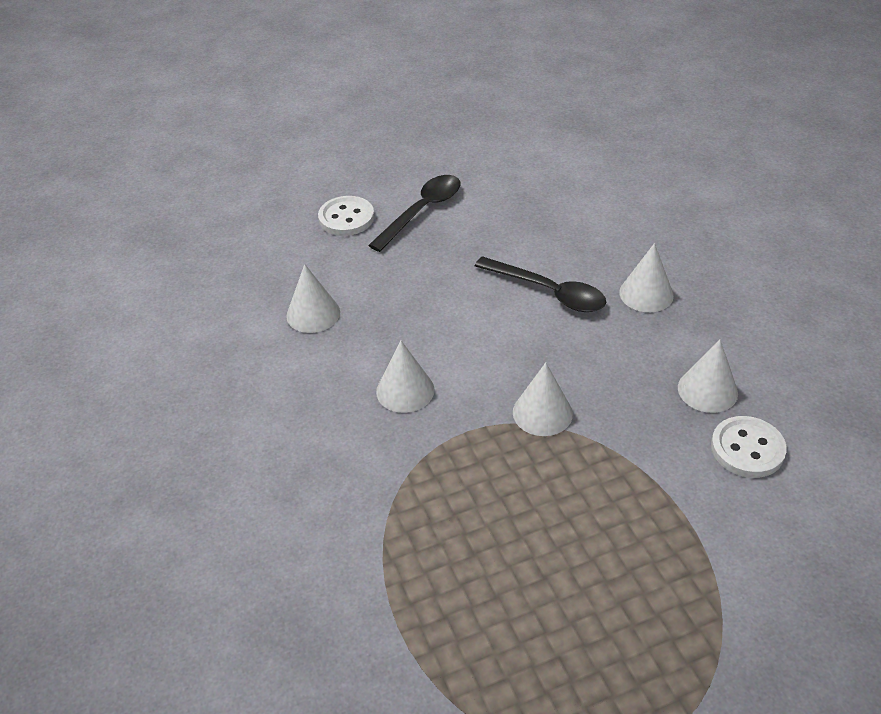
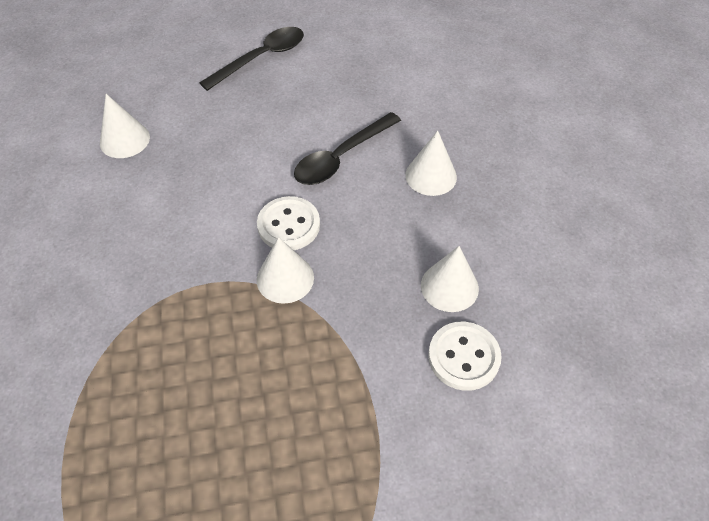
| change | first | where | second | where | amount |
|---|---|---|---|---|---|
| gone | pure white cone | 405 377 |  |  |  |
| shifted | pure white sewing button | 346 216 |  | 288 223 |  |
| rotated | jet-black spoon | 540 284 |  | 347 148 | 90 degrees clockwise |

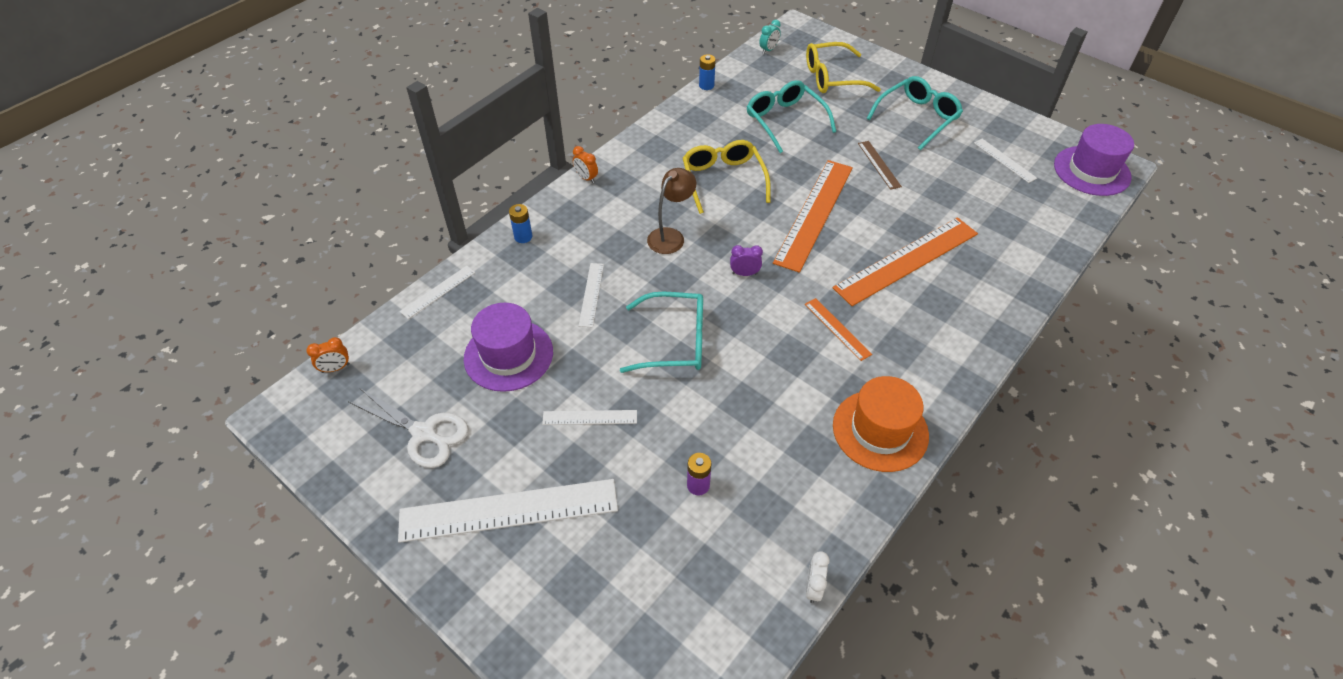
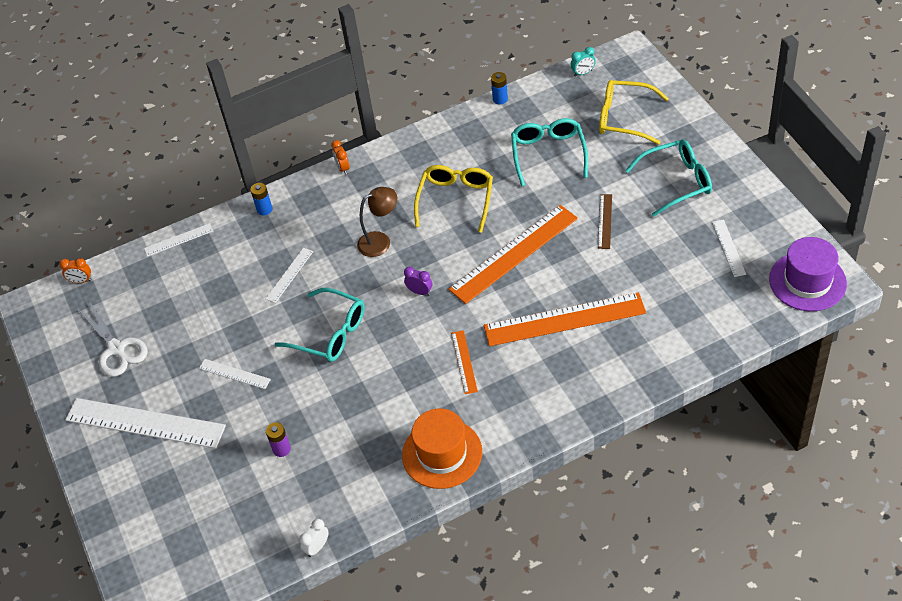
| change | first | where | second | where | amount |
|---|---|---|---|---|---|
| gone | violet tall hat | 508 347 |  |  |  |

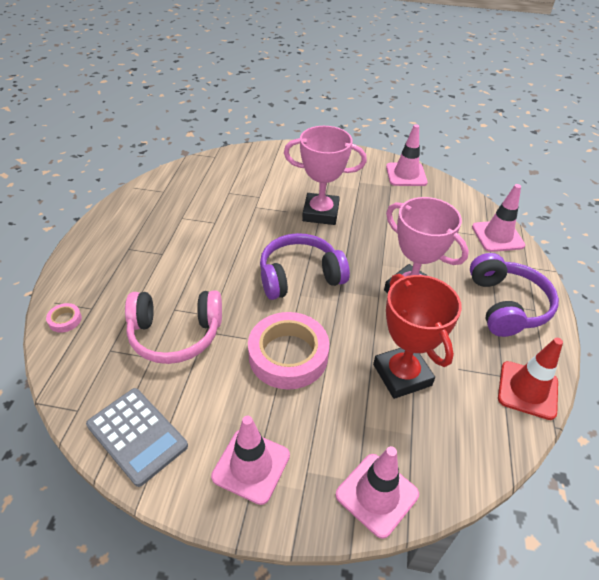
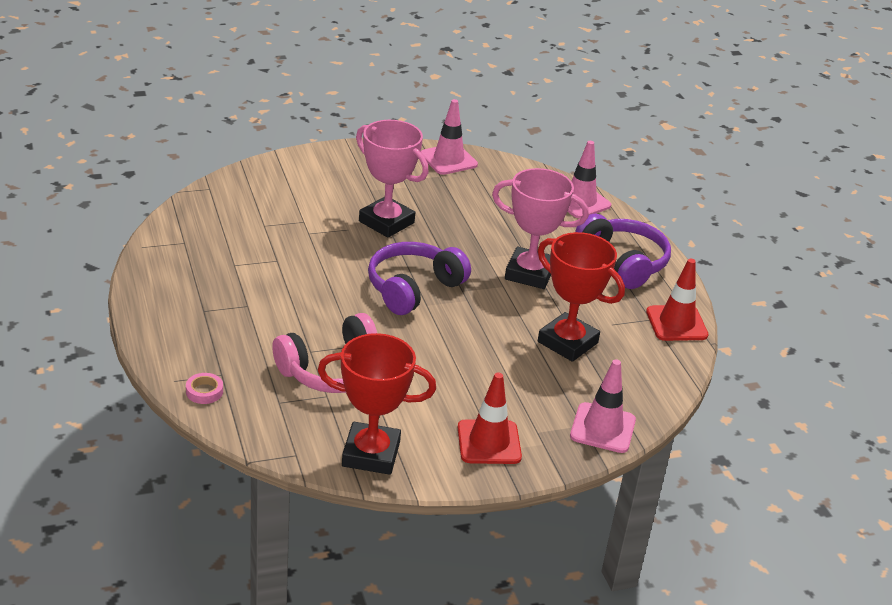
| change | first | where | second | where | amount |
|---|---|---|---|---|---|
| gone | rose-pink tape | 288 351 |  |  |  |
| swapped | gray adding machine | 137 437 | scarlet trophy | 377 404 |  |
| repainted | rose-pink road cone | 250 460 | scarlet road cone | 490 418 |  |
| rotated | rose-pink trophy | 325 175 |  | 392 179 | 60 degrees clockwise |

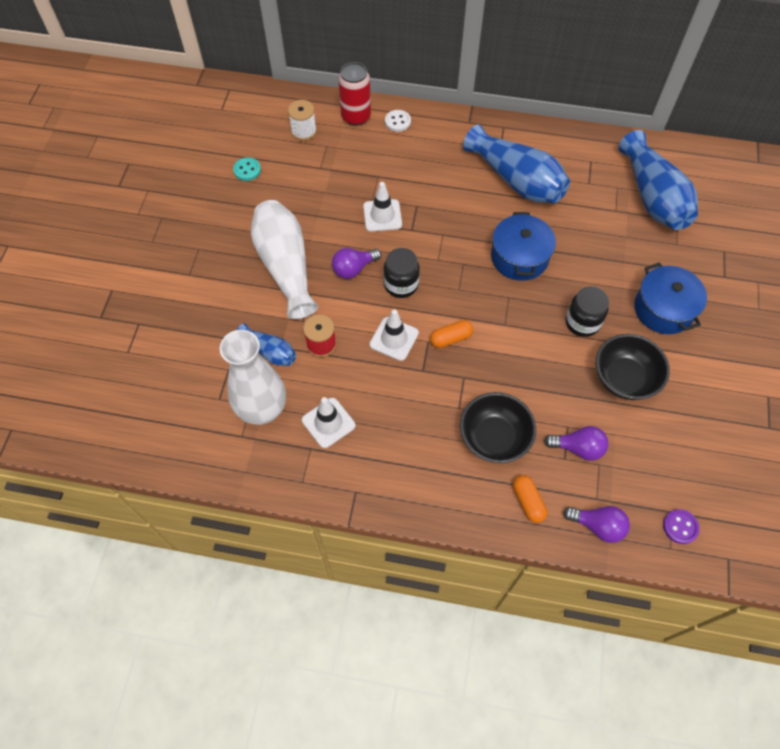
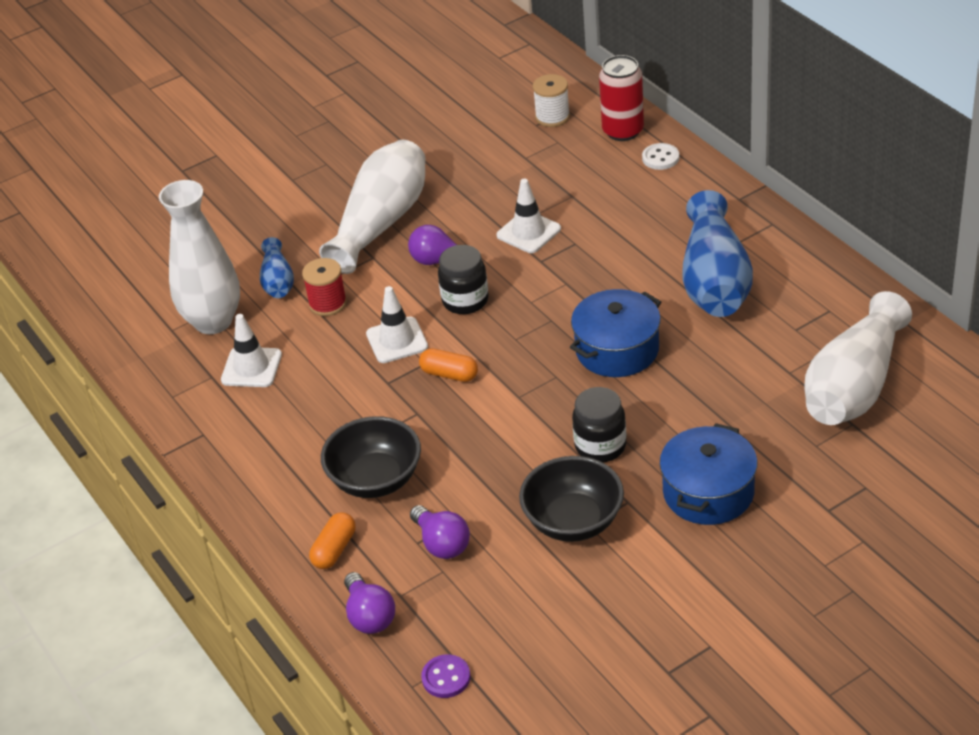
| change | first | where | second | where | amount |
|---|---|---|---|---|---|
| gone | aqua sewing button | 247 169 |  |  |  |
| repainted | cobalt vase | 658 180 | pure white vase | 858 358 |  |

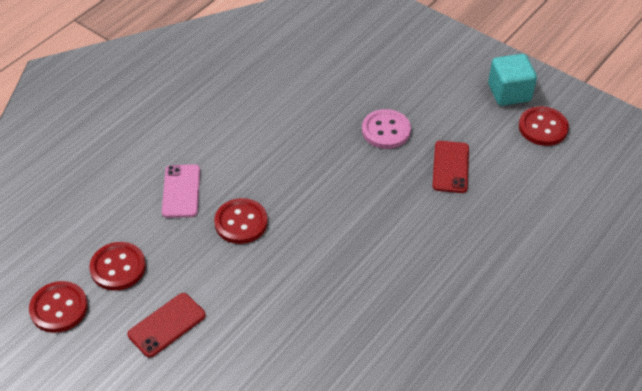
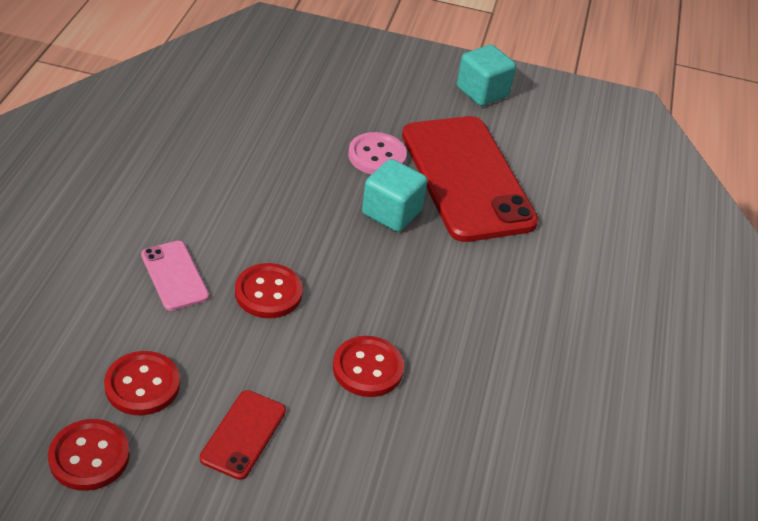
| change | first | where | second | where | amount |
|---|---|---|---|---|---|
| new |  |  | aqua block | 394 195 |  |
| shifted | scarlet sewing button | 544 126 |  | 368 366 |  |
| scaled | scarlet smartphone | 450 167 |  | 470 179 | x2.26 |

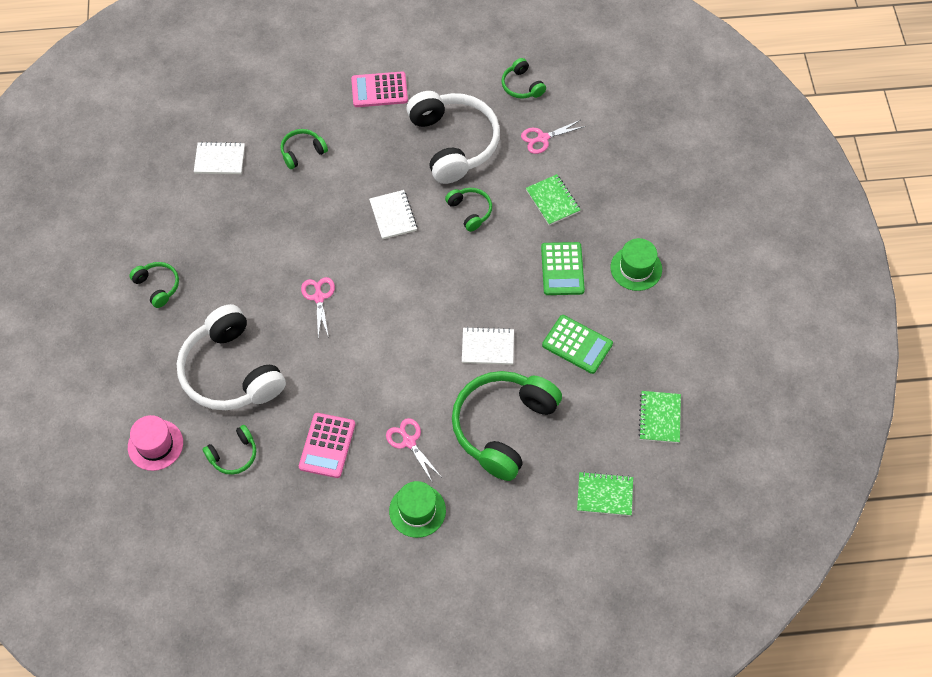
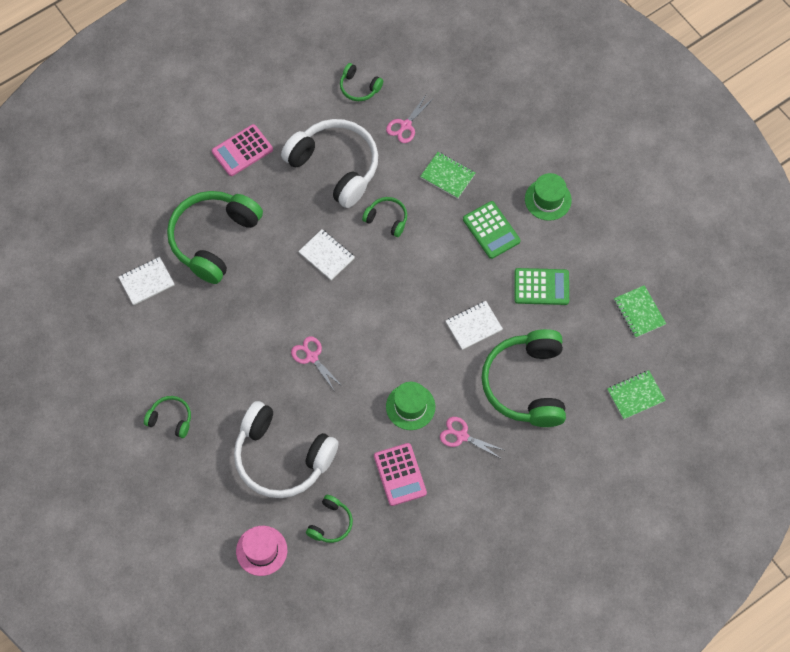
| change | first | where | second | where | amount |
|---|---|---|---|---|---|
| shifted | leaf-green tall hat | 417 509 |  | 410 406 |  |
| scaled | leaf-green over-ear headphones | 304 149 |  | 215 237 | x2.16 |

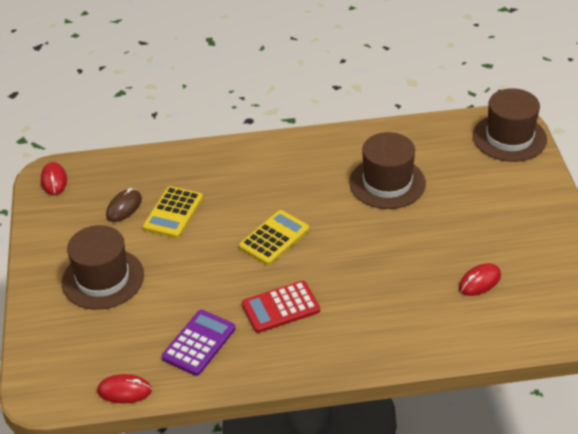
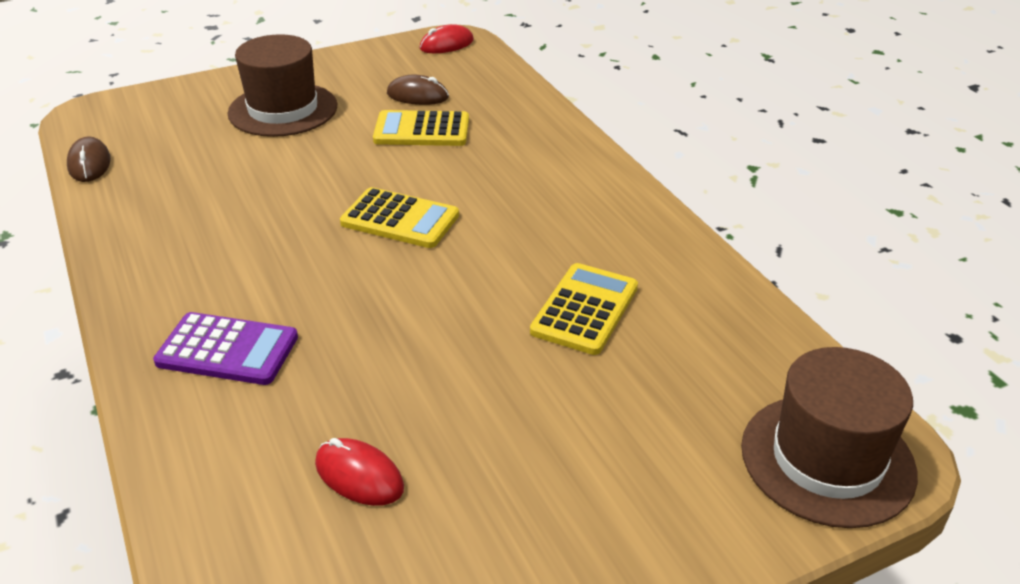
| change | first | where | second | where | amount |
|---|---|---|---|---|---|
| gone | scarlet adding machine | 281 307 |  |  |  |
| shifted | violet adding machine | 198 343 |  | 225 348 |  |
| swapped | dark brown tall hat | 387 170 | yellow adding machine | 584 309 |  |
| repainted | scarlet computer mouse | 124 388 | dark brown computer mouse | 89 159 |  |

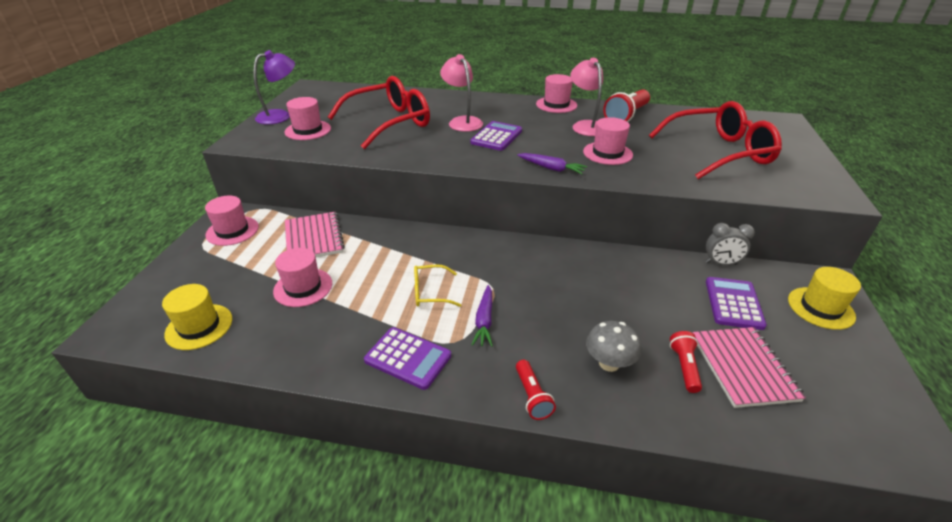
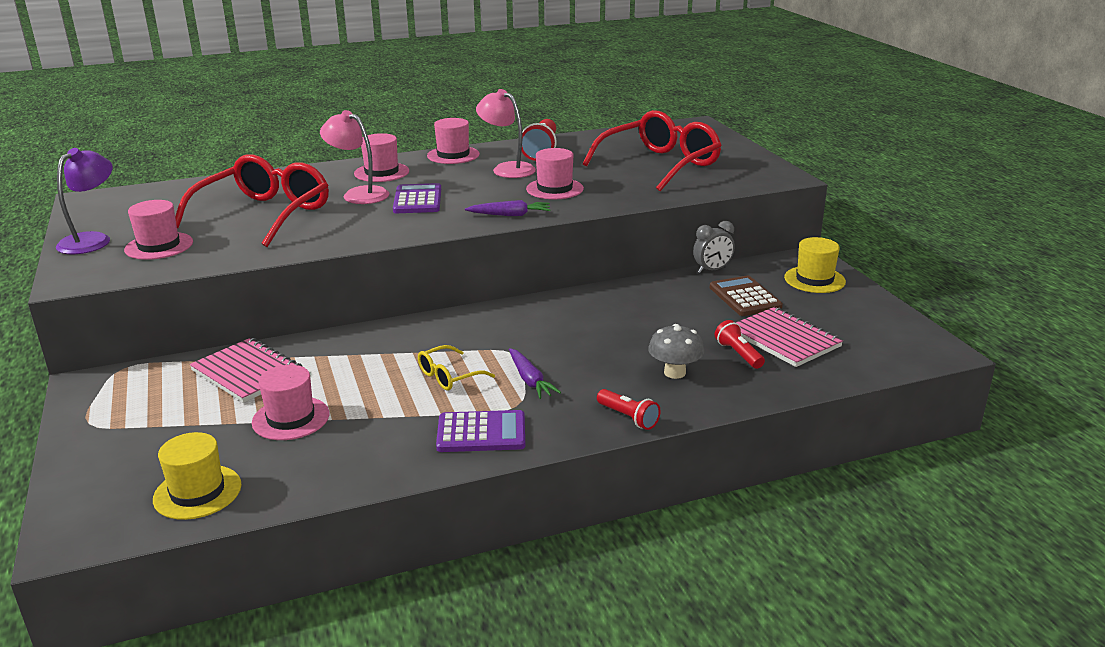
| change | first | where | second | where | amount |
|---|---|---|---|---|---|
| shifted | rose-pink tall hat | 232 221 |  | 381 157 |  |
| repainted | violet adding machine | 736 303 | dark brown adding machine | 746 296 |  |

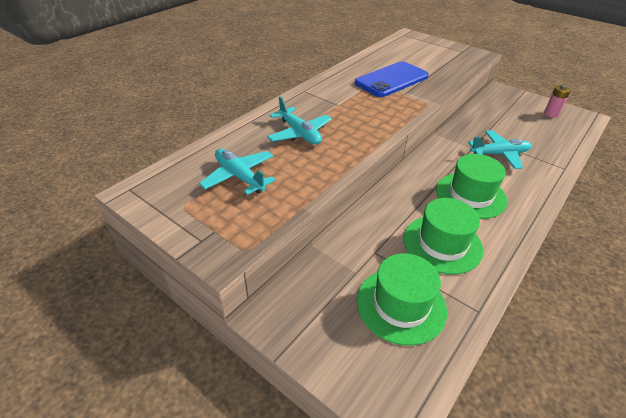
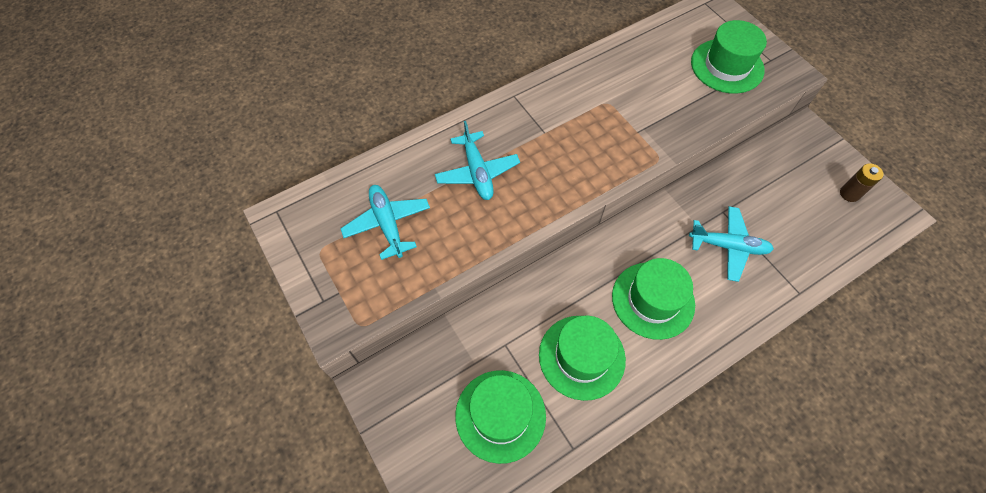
| change | first | where | second | where | amount |
|---|---|---|---|---|---|
| gone | cobalt smartphone | 392 79 |  |  |  |
| new |  |  | leaf-green tall hat | 729 57 |  |
| repainted | rose-pink battery | 557 101 | dark brown battery | 862 182 |  |

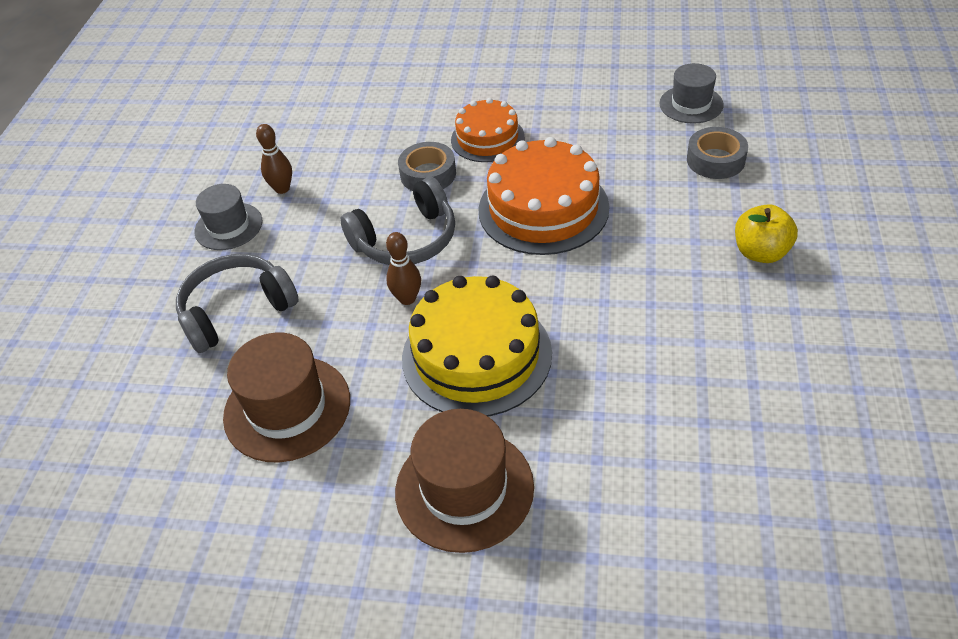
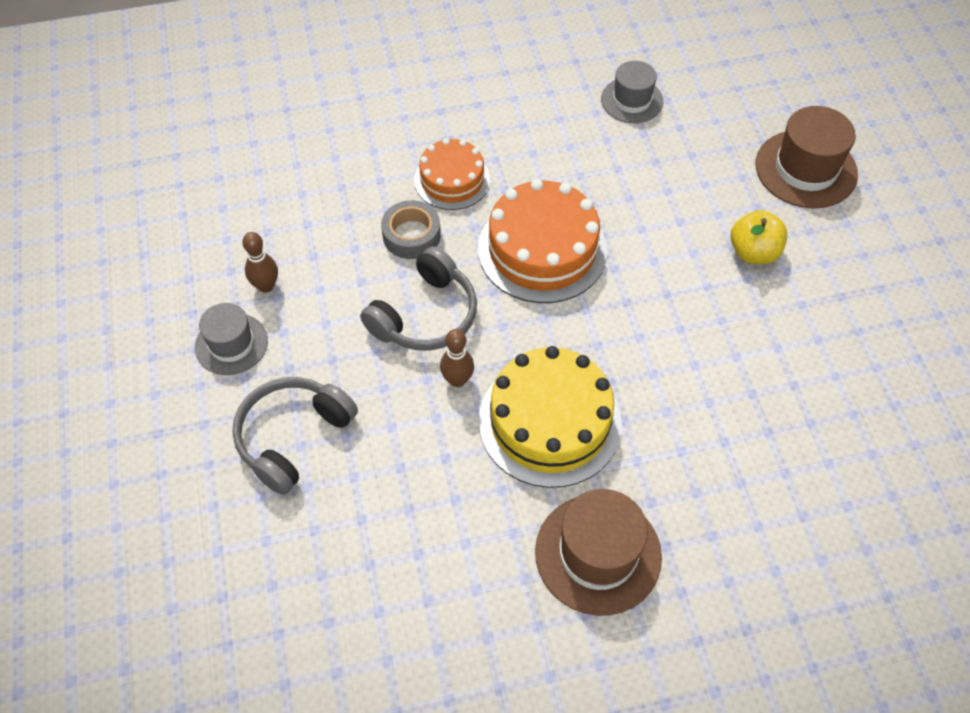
| change | first | where | second | where | amount |
|---|---|---|---|---|---|
| gone | gray tape | 717 153 |  |  |  |
| shifted | dark brown tall hat | 286 397 |  | 807 157 |  |

